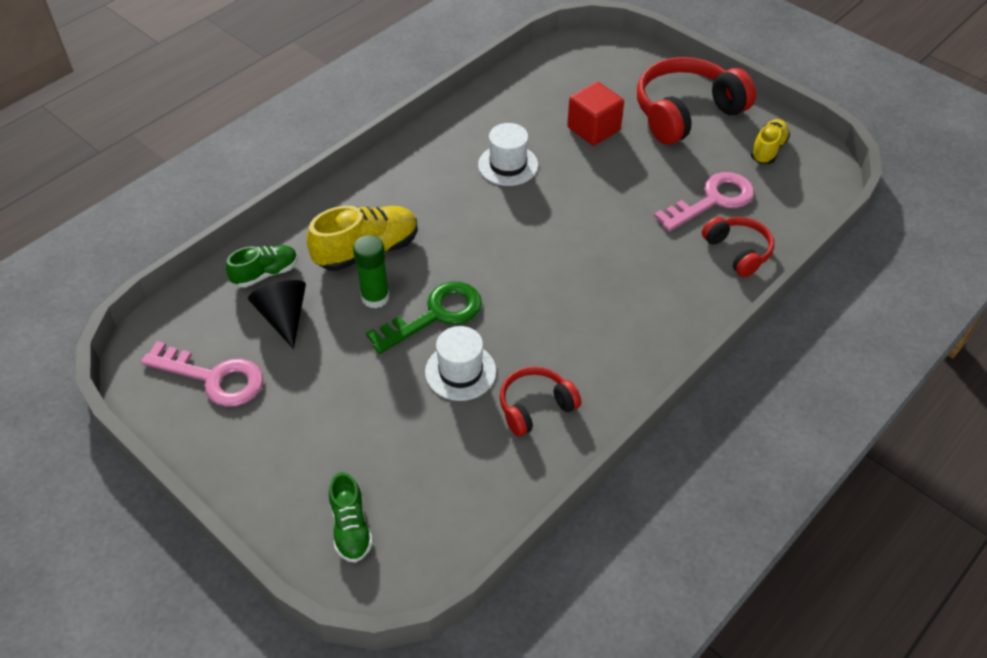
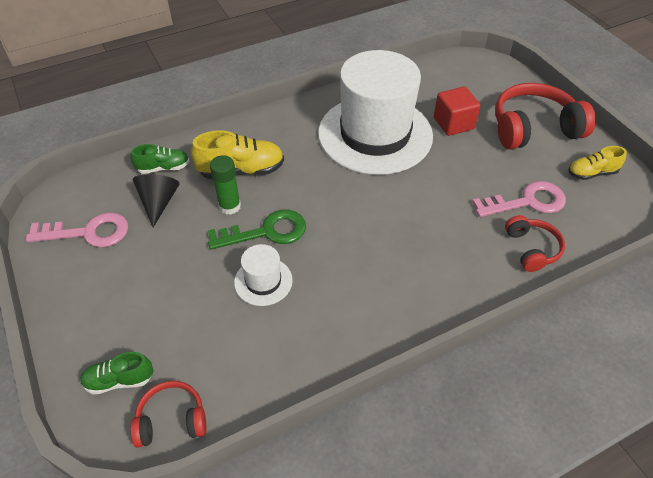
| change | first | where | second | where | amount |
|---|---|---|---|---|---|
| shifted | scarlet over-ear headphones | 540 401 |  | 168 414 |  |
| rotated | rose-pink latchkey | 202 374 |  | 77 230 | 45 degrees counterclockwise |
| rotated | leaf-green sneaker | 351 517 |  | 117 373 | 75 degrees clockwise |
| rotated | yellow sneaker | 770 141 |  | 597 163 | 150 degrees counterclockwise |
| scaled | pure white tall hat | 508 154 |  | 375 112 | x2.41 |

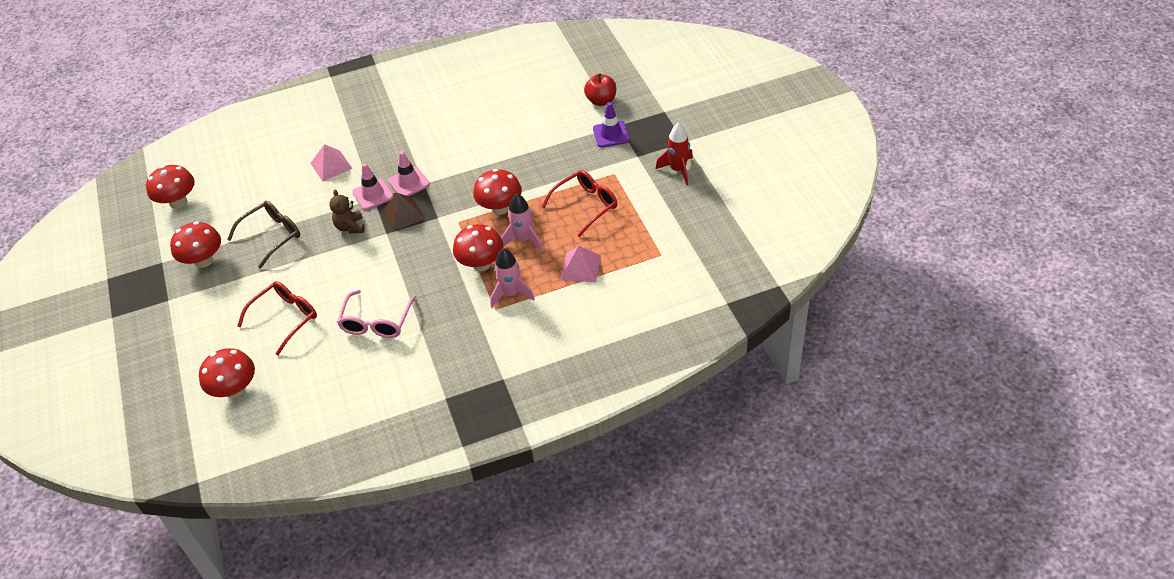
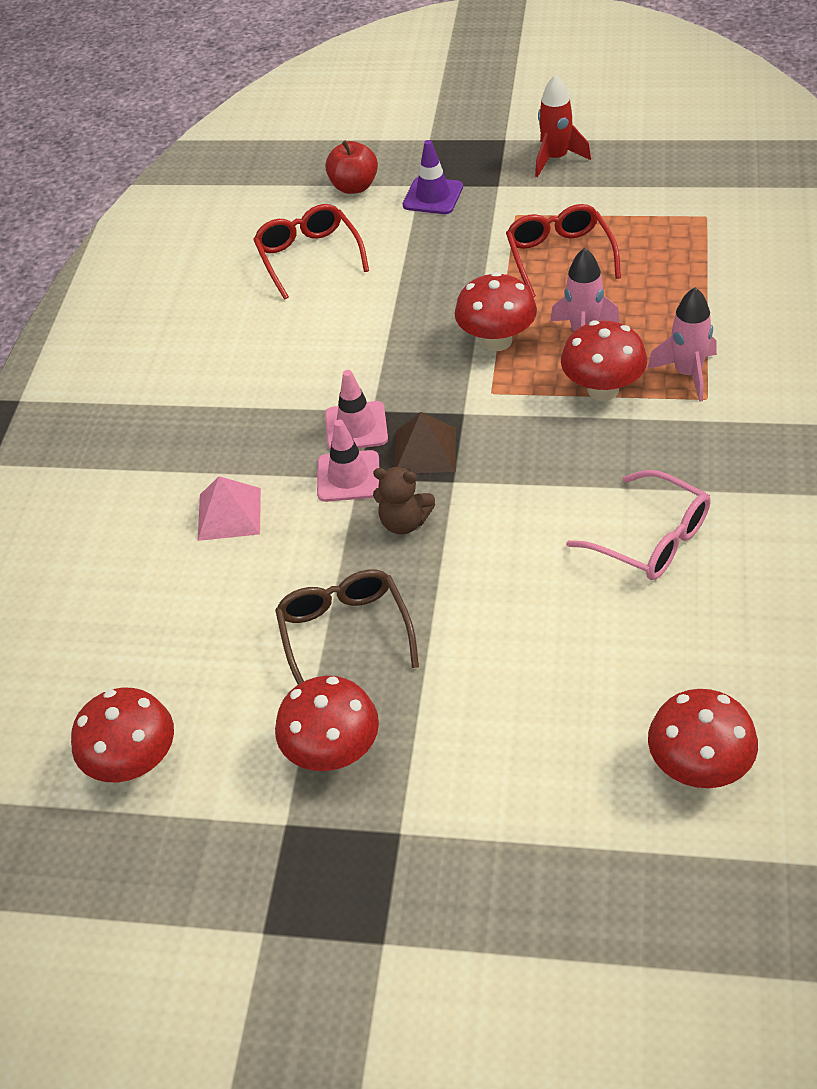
| change | first | where | second | where | amount |
|---|---|---|---|---|---|
| gone | rose-pink solid pyramid | 580 264 |  |  |  |
| shifted | scarlet glasses | 277 318 |  | 311 252 |  |

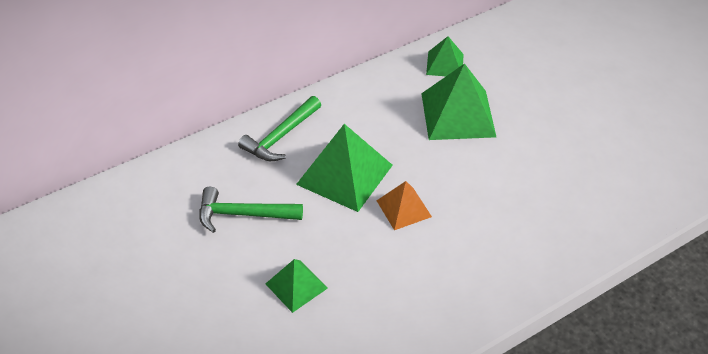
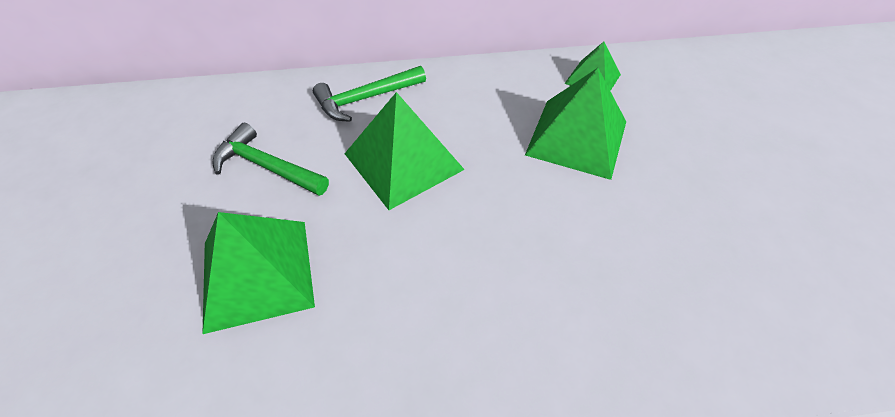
| change | first | where | second | where | amount |
|---|---|---|---|---|---|
| gone | orange solid pyramid | 404 205 |  |  |  |
| scaled | leaf-green solid pyramid | 297 286 |  | 258 273 | x1.76 |

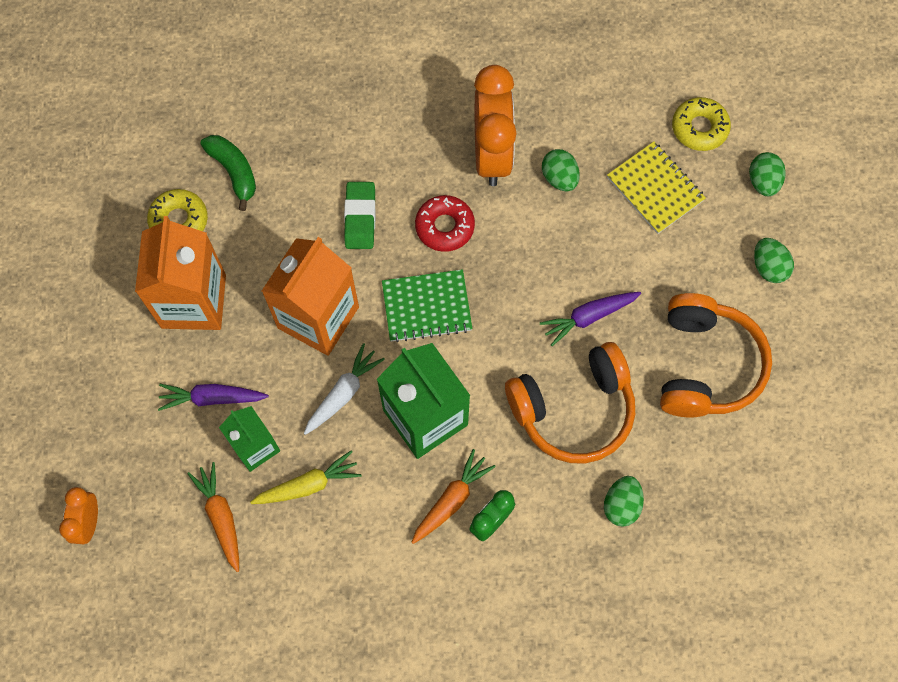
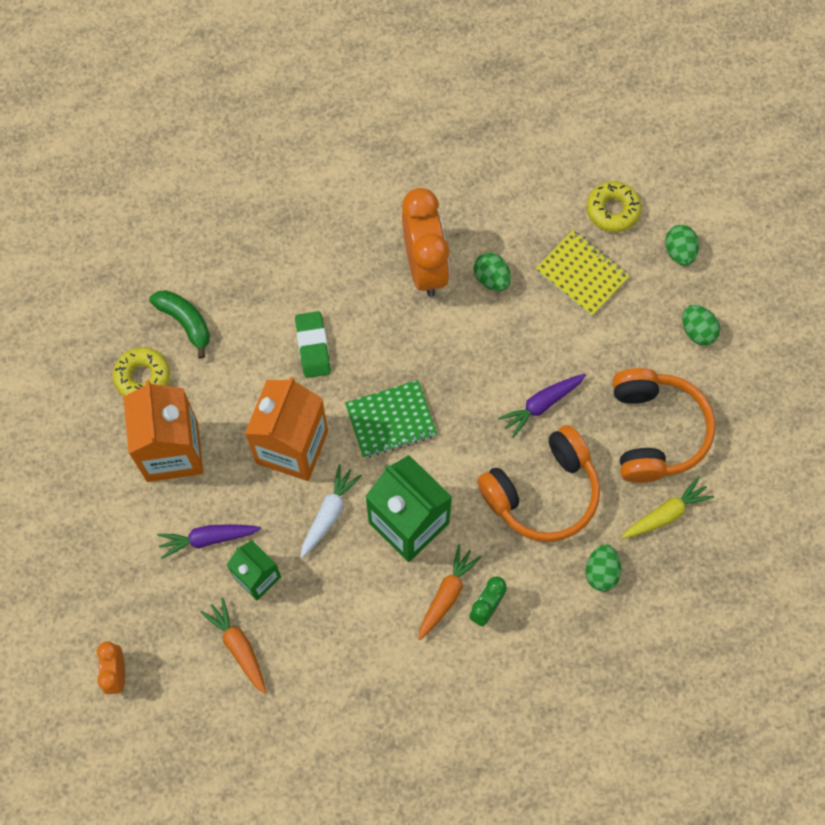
| change | first | where | second | where | amount |
|---|---|---|---|---|---|
| gone | scarlet doughnut | 445 223 |  |  |  |
| shifted | yellow root vegetable | 305 477 |  | 668 507 |  |

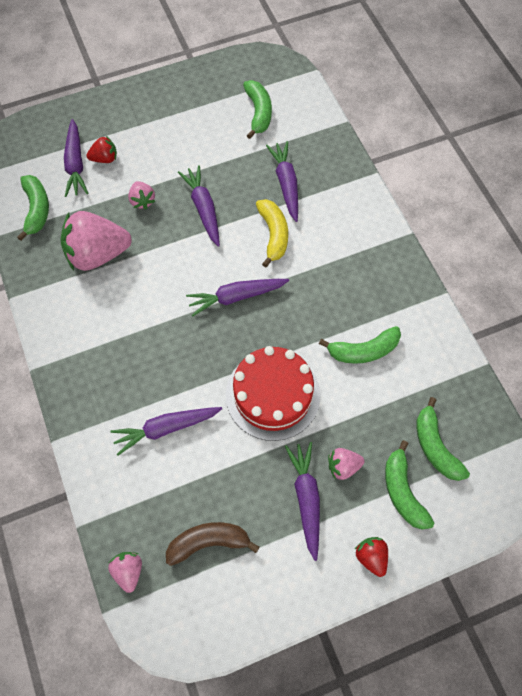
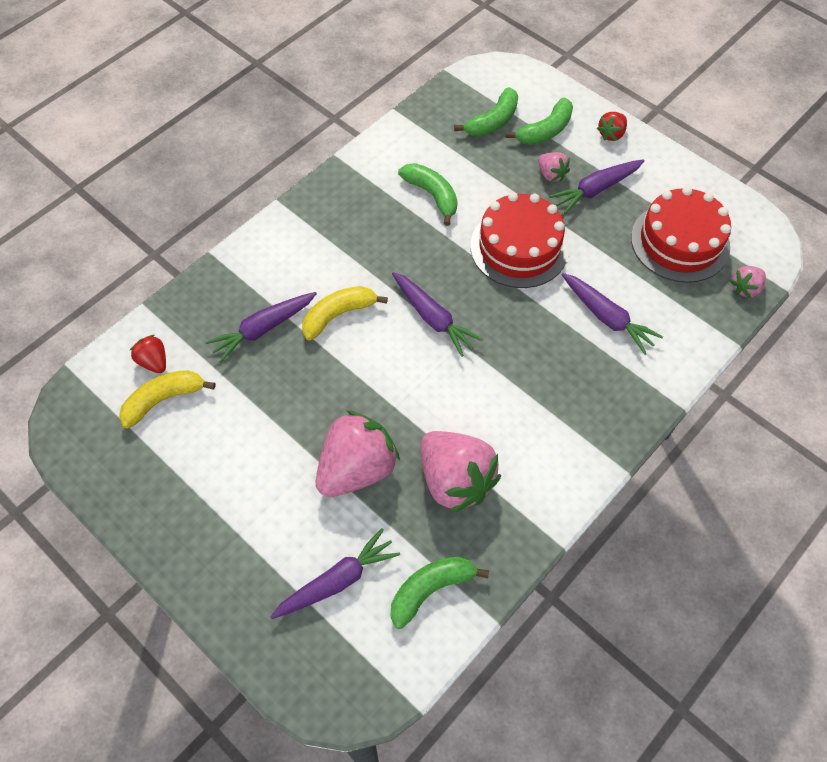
| change | first | where | second | where | amount |
|---|---|---|---|---|---|
| gone | violet root vegetable | 199 206 |  |  |  |
| shifted | scarlet strawberry | 101 149 |  | 148 354 |  |
| swapped | dark brown banana | 212 544 | scarlet layer cake | 681 234 |  |
| repainted | leaf-green banana | 257 109 | yellow banana | 167 399 |  |
| scaled | rose-pink strawberry | 141 195 |  | 358 453 | x2.09 |

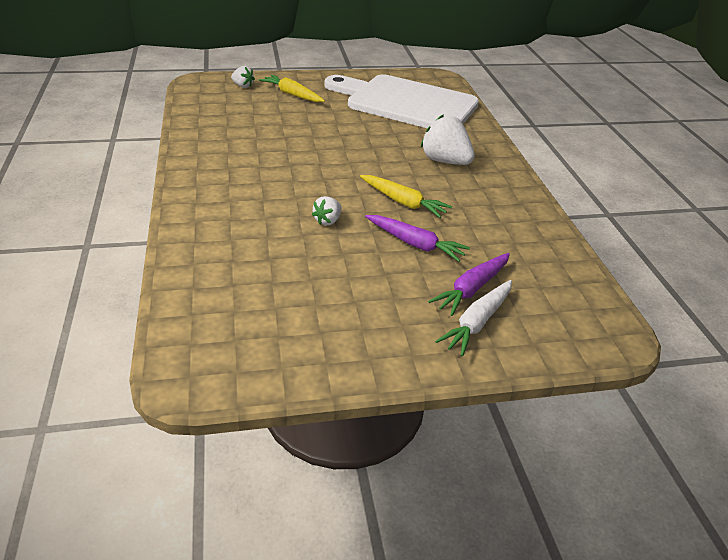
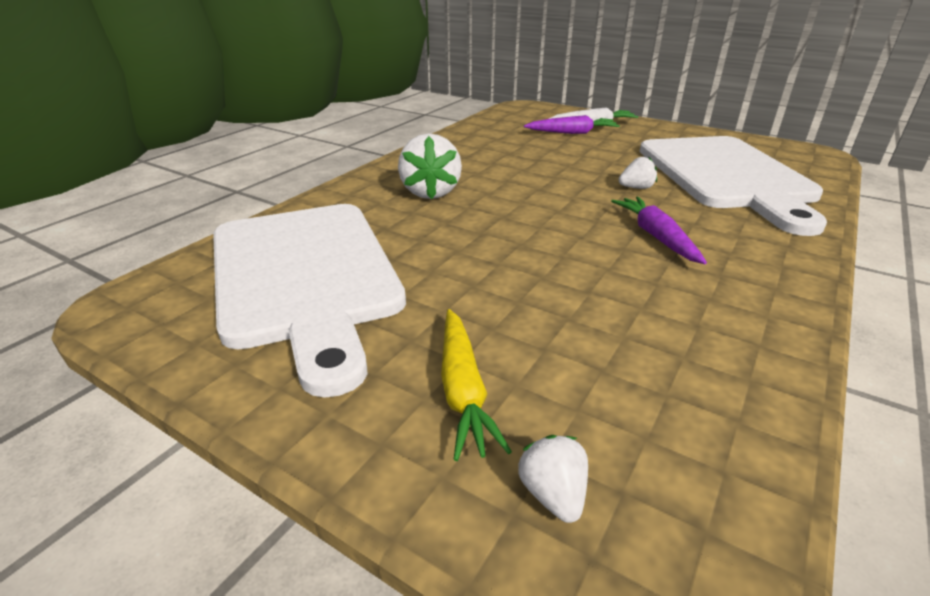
| change | first | where | second | where | amount |
|---|---|---|---|---|---|
| gone | yellow root vegetable | 406 196 |  |  |  |
| new |  |  | pure white bread board | 733 186 |  |
| shifted | violet root vegetable | 417 238 |  | 659 230 |  |

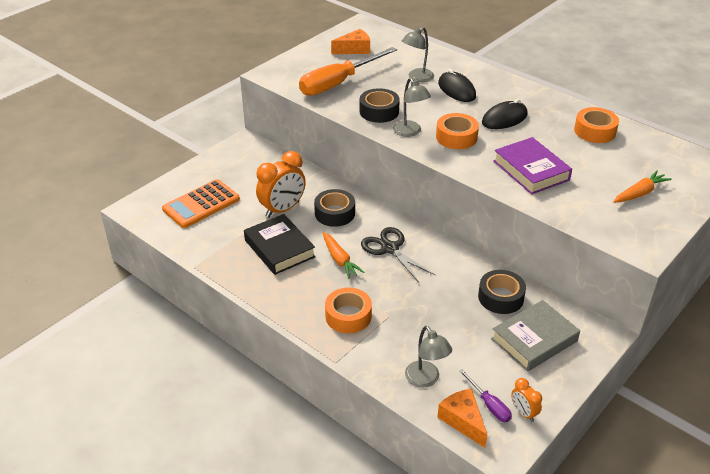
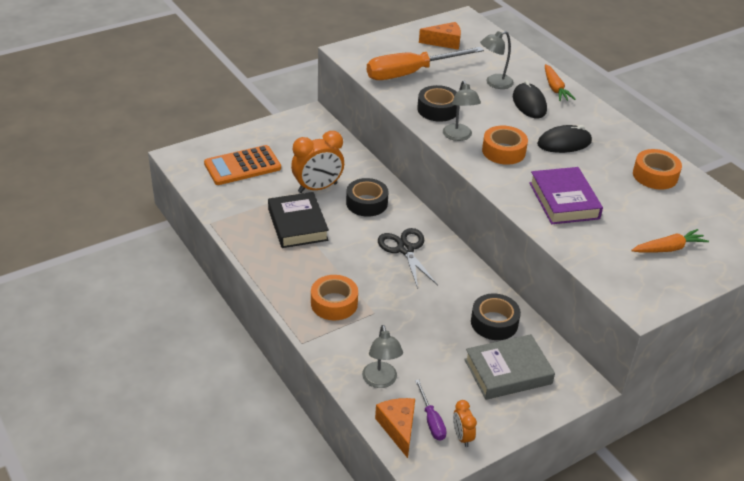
| change | first | where | second | where | amount |
|---|---|---|---|---|---|
| shifted | orange root vegetable | 344 255 |  | 560 82 |  |

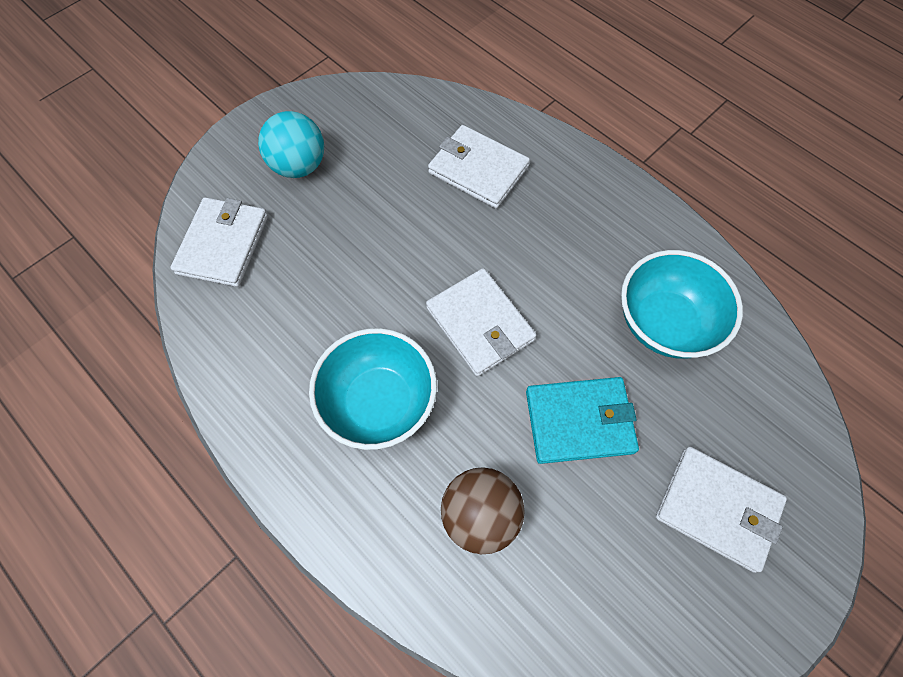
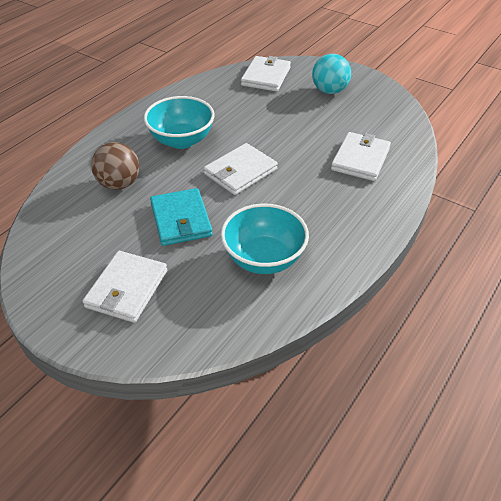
| change | first | where | second | where | amount |
|---|---|---|---|---|---|
| rotated | pure white card wallet | 219 242 |  | 266 74 | 75 degrees counterclockwise |

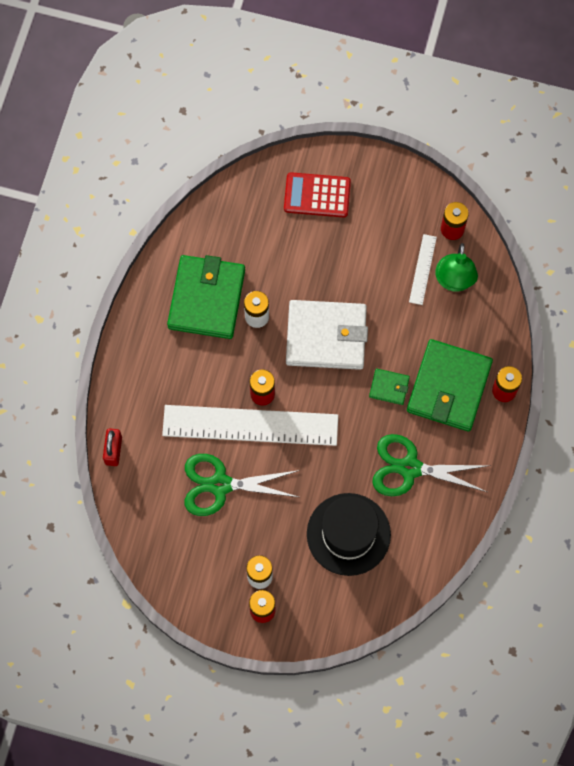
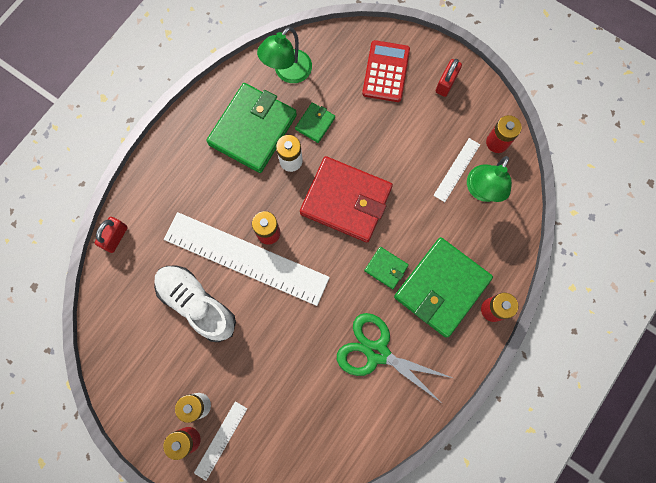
| change | first | where | second | where | amount |
|---|---|---|---|---|---|
| gone | jet-black tall hat | 349 534 |  |  |  |
| new |  |  | pure white measuring stick | 220 441 |  |
| new |  |  | leaf-green desk lamp | 284 55 |  |
| new |  |  | leaf-green card wallet | 315 122 |  |
| new |  |  | scarlet lock | 449 78 |  |
| swapped | leaf-green scissors | 242 485 | pure white sneaker | 195 304 |  |
| repainted | pure white card wallet | 327 335 | scarlet card wallet | 346 199 |  |
| rotated | scarlet adding machine | 317 194 |  | 386 71 | 75 degrees clockwise |

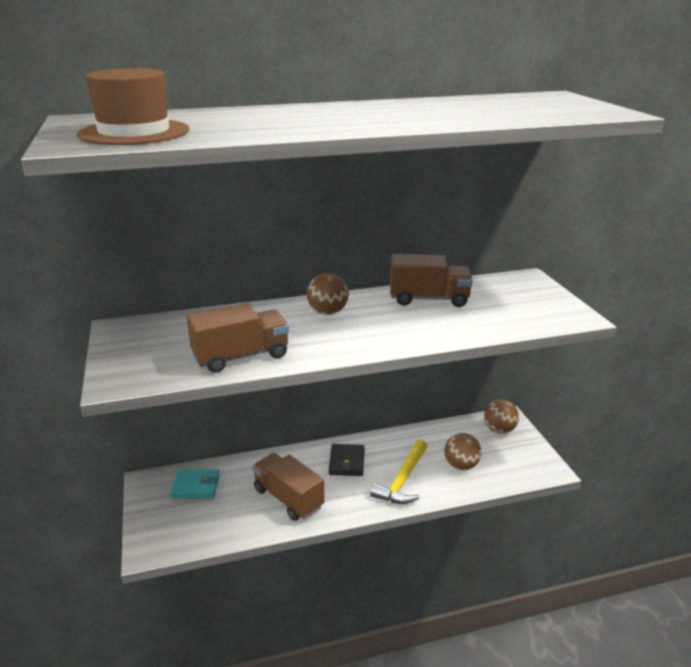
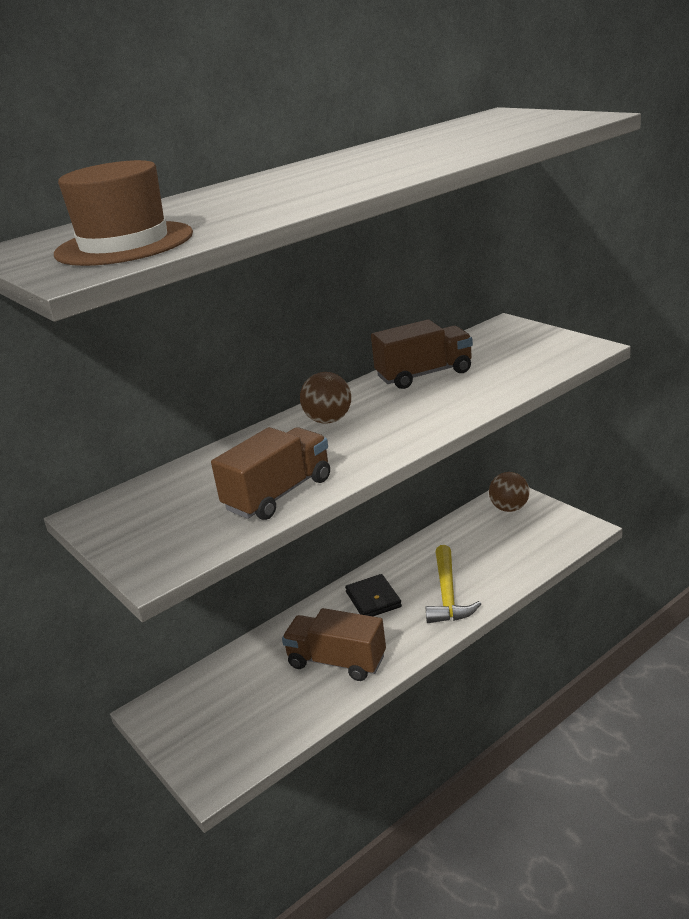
| change | first | where | second | where | amount |
|---|---|---|---|---|---|
| gone | aqua card wallet | 195 483 |  |  |  |
| gone | dark brown play ball | 463 451 |  |  |  |

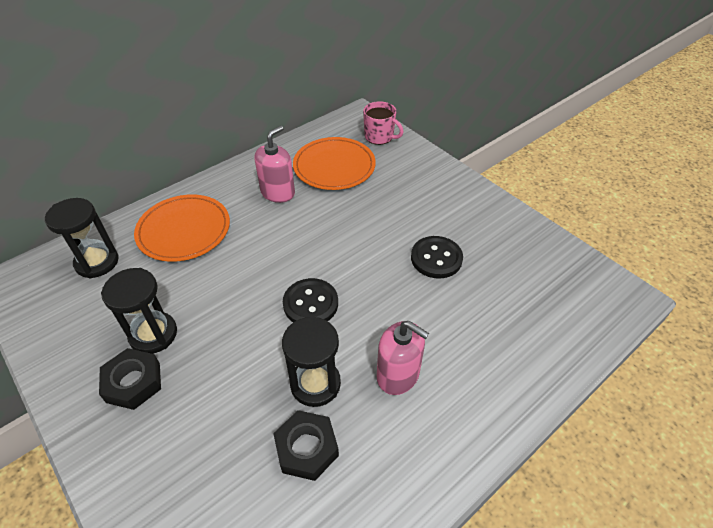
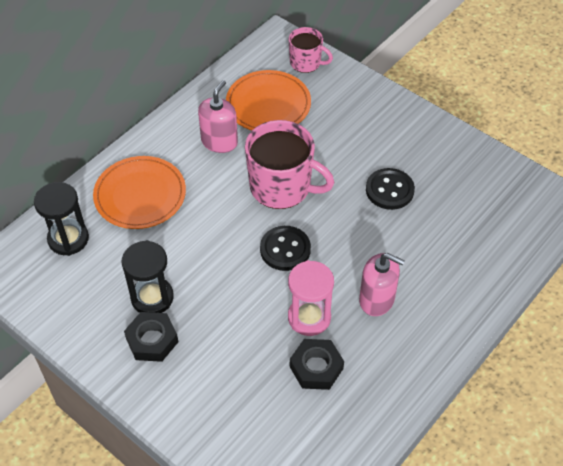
| change | first | where | second | where | amount |
|---|---|---|---|---|---|
| new |  |  | rose-pink coffee mug | 289 164 |  |
| repainted | jet-black sand timer | 311 361 | rose-pink sand timer | 311 298 |  |

